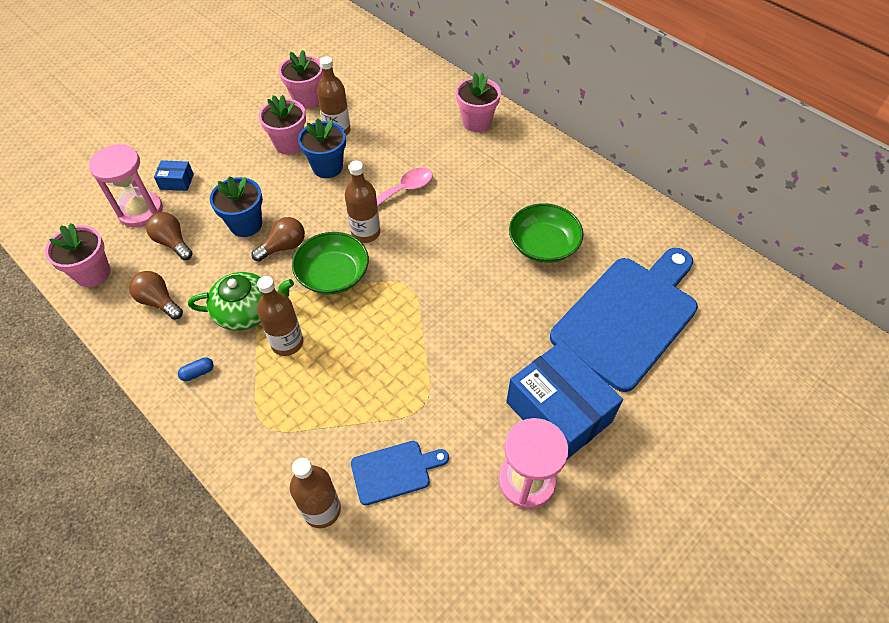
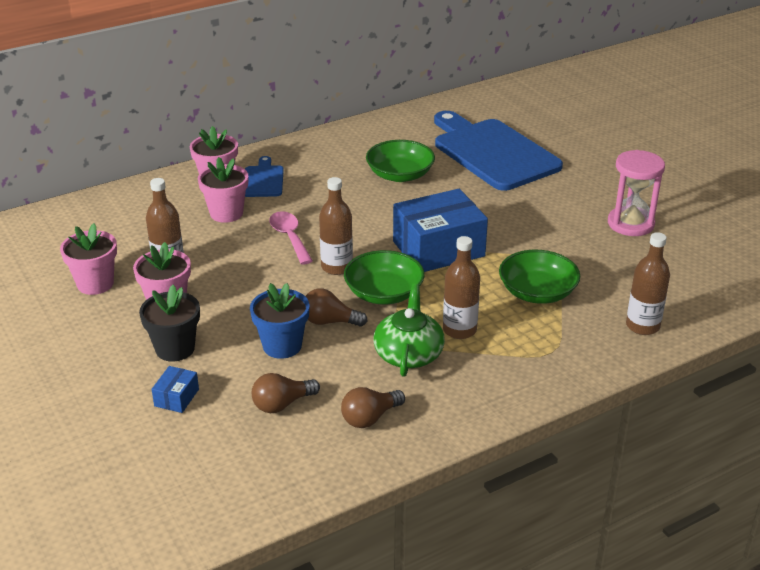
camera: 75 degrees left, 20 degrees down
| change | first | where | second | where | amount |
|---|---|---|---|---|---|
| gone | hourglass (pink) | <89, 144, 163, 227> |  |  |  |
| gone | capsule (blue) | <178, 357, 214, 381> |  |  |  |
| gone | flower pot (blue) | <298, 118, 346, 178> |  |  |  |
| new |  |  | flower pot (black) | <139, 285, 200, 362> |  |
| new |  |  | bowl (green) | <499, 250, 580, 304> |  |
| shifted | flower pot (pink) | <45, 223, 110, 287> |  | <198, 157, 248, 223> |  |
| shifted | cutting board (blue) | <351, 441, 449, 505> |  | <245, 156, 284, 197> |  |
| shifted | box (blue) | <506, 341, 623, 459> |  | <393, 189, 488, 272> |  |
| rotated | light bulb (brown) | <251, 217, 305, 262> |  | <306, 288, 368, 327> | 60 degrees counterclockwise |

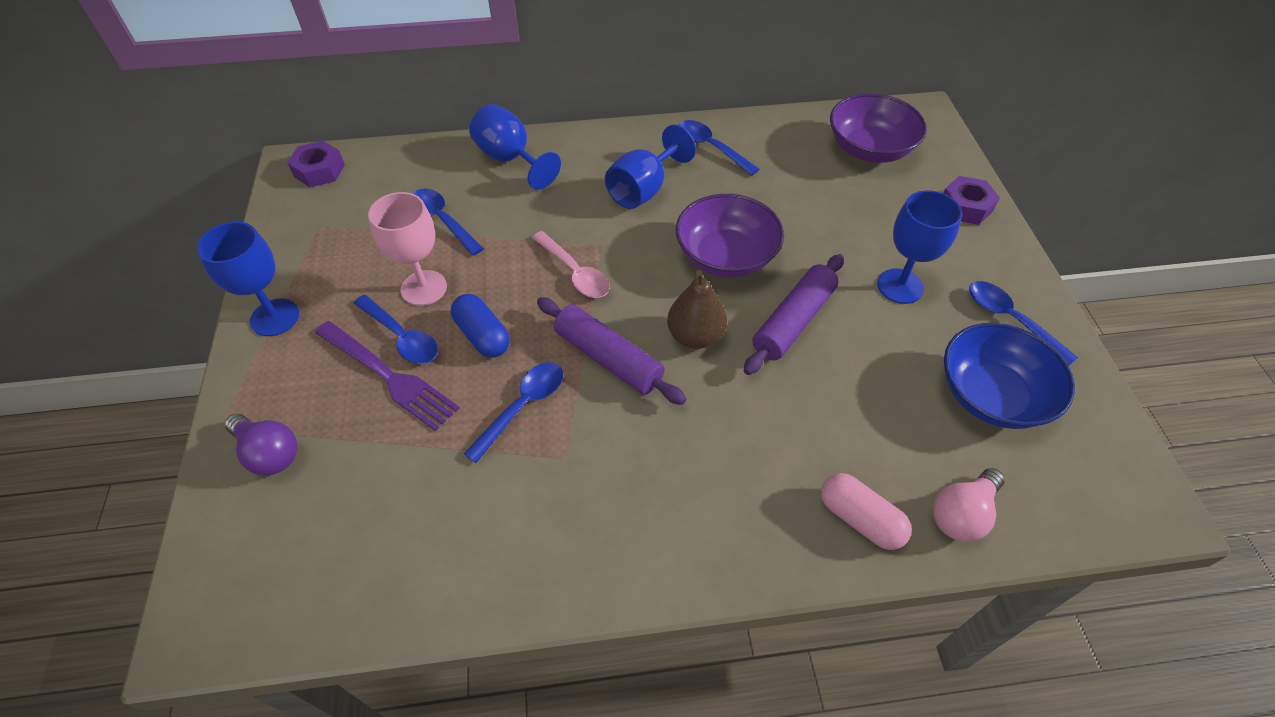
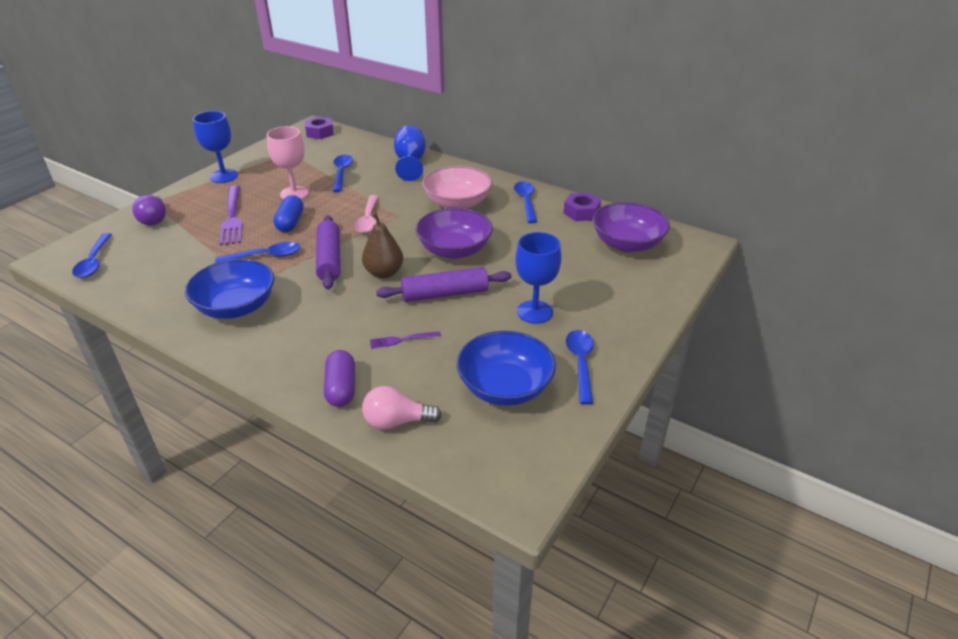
camera: 40 degrees right, 15 degrees down
| change | first | where | second | where | amount |
|---|---|---|---|---|---|
| new |  |  | bowl (blue) | <185, 259, 274, 319> |  |
| new |  |  | fork (purple) | <370, 331, 441, 348> |  |
| shifted | spoon (blue) | <354, 295, 438, 364> |  | <72, 233, 112, 278> |  |
| shifted | nut (purple) | <943, 176, 1000, 225> |  | <564, 193, 601, 221> |  |
| swapped | goblet (blue) | <605, 125, 696, 209> | bowl (pink) | <422, 166, 492, 209> |  |
| repainted | capsule (pink) | <821, 473, 912, 550> | capsule (purple) | <324, 350, 355, 407> |  |

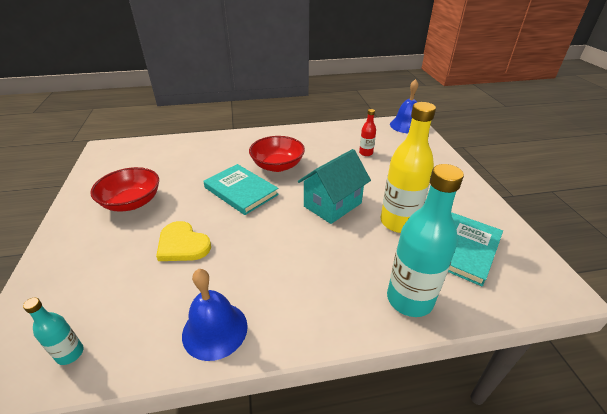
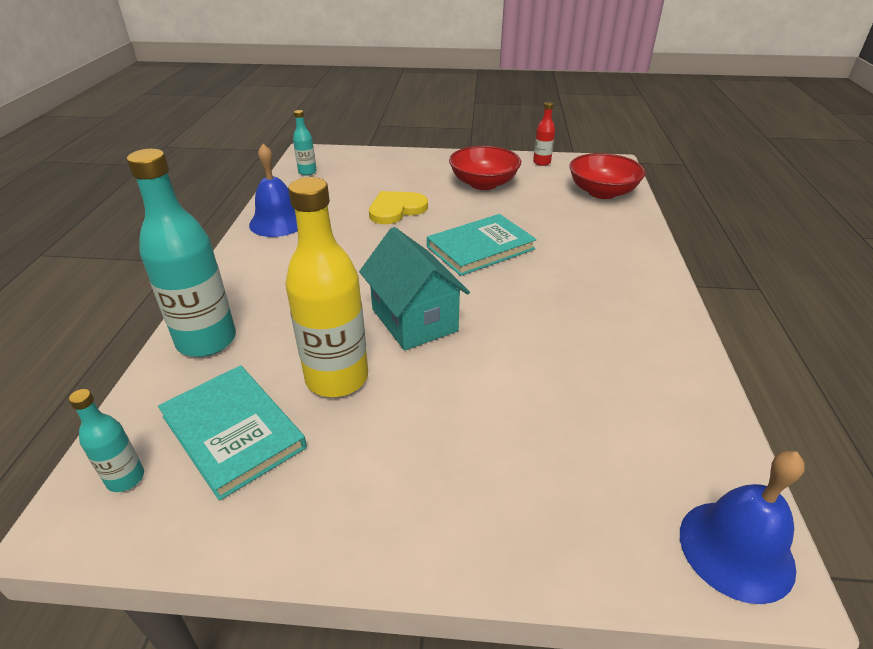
camera: 105 degrees right, 0 degrees up
| change | first | where | second | where | amount |
|---|---|---|---|---|---|
| new |  |  | bottle (turquoise) | <69, 389, 144, 492> |  |
| shifted | bowl (red) | <249, 136, 305, 172> |  | <570, 153, 646, 199> |  |
| shifted | bottle (red) | <359, 109, 376, 156> |  | <533, 102, 555, 166> |  |

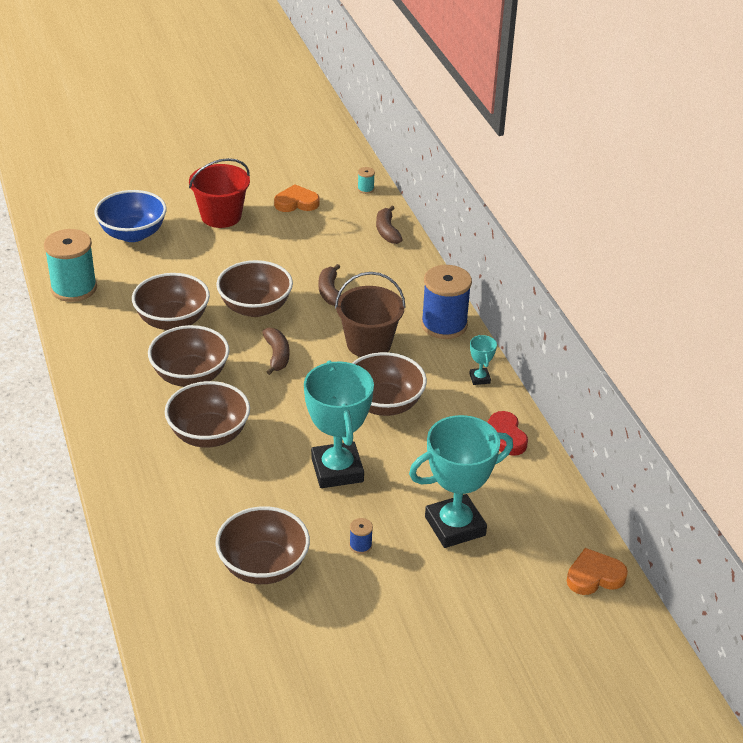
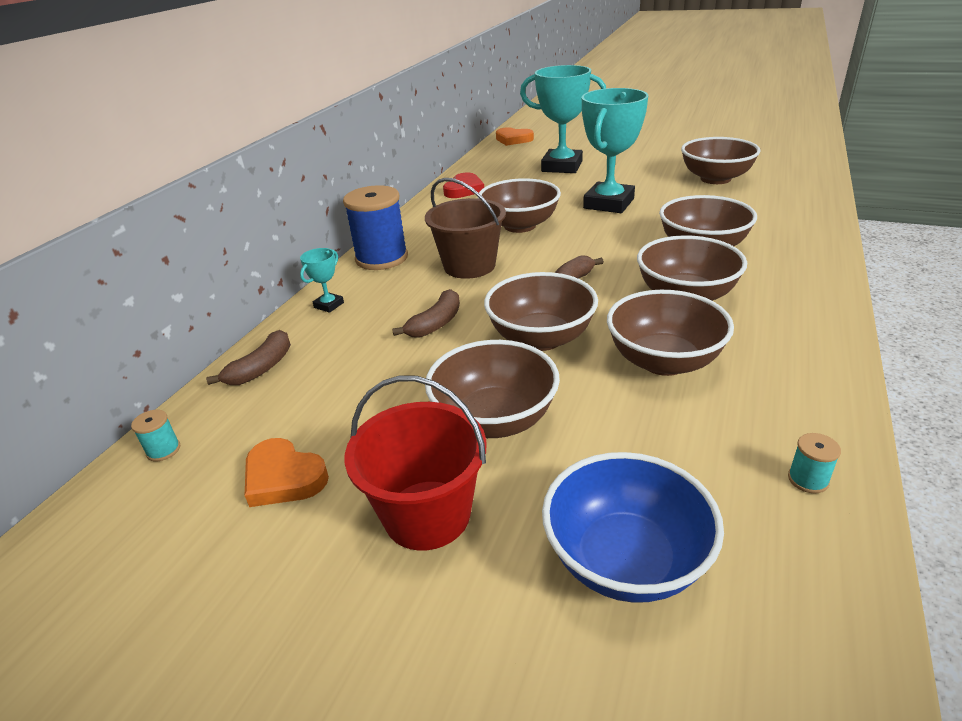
camera: 135 degrees left, 5 degrees down
| change | first | where | second | where | amount |
|---|---|---|---|---|---|
| gone | spool (blue) | <349, 518, 373, 554> |  |  |  |
| new |  |  | bowl (brown) | <425, 340, 560, 438> |  |
| shifted | trophy (turquoise) | <469, 335, 497, 385> |  | <300, 248, 344, 313> |  |
| scaled | spool (turquoise) | <44, 229, 97, 302> |  | <788, 433, 841, 494> | x0.41 |

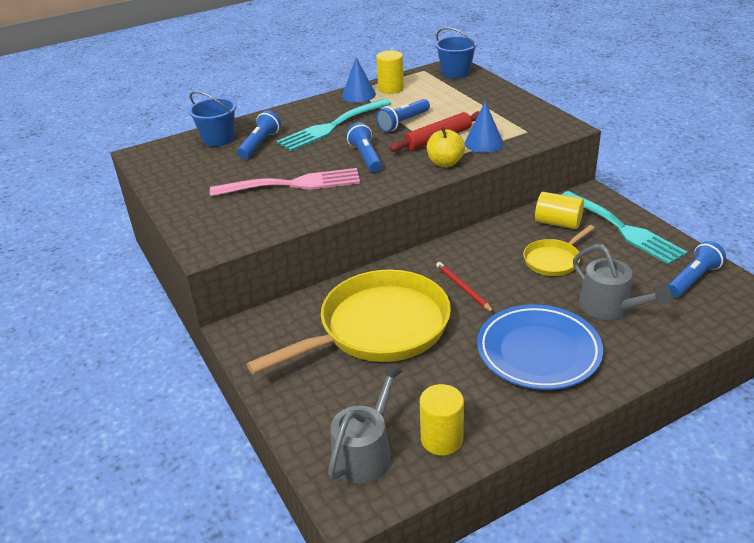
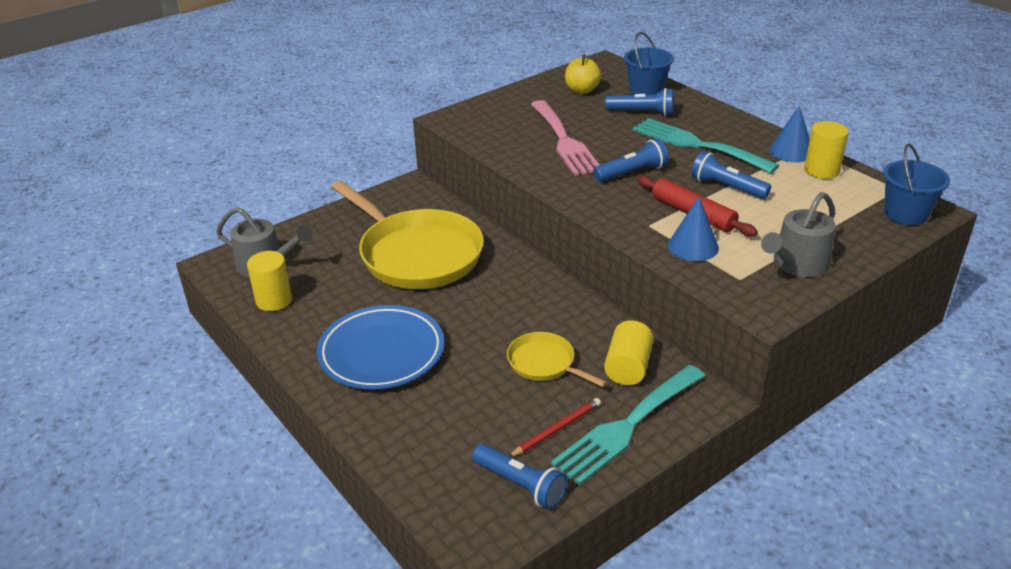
camera: 80 degrees right, 0 degrees up
| change | first | where | second | where | amount |
|---|---|---|---|---|---|
| shifted | apple (yellow) | <427, 127, 465, 167> |  | <565, 54, 601, 94> |  |
| shifted | pencil (red) | <436, 262, 494, 313> |  | <509, 398, 601, 457> |  |
| shifted | watering can (grey) | <573, 244, 671, 320> |  | <761, 192, 835, 277> |  |

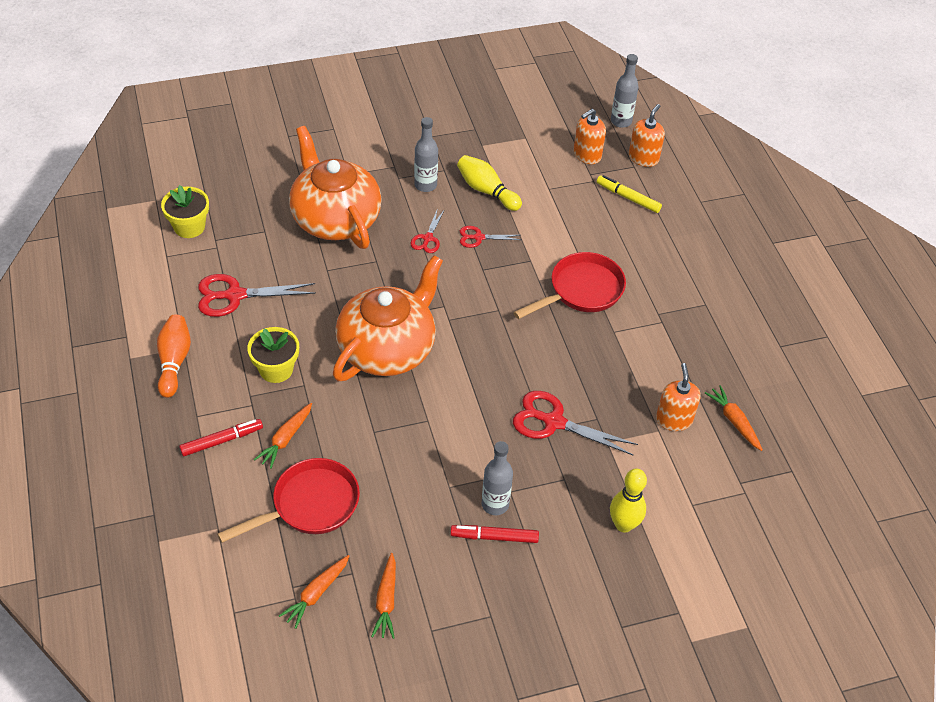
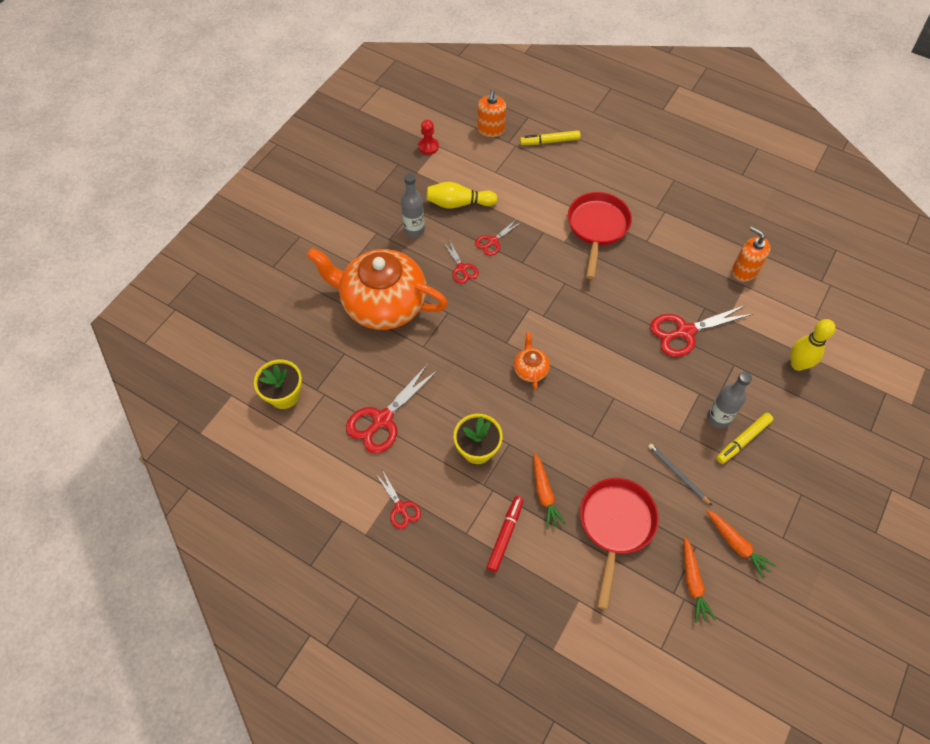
camera: 40 degrees left, 10 degrees up
| change | first | where | second | where | amount |
|---|---|---|---|---|---|
| gone | bottle (grey) | <611, 54, 639, 128> |  |  |  |
| gone | soap dispenser (orange) | <629, 104, 665, 167> |  |  |  |
| gone | carrot (orange) | <705, 385, 763, 451> |  |  |  |
| new |  |  | pawn (red) | <418, 120, 439, 155> |  |
| new |  |  | pencil (grey) | <648, 444, 712, 505> |  |
| swapped | bowling pin (orange) | <157, 315, 191, 398> | scissors (red) | <375, 470, 421, 529> |  |
| repainted | marker (red) | <450, 525, 539, 543> | marker (yellow) | <716, 413, 773, 464> |  |
| scaled | teapot (orange) | <333, 255, 443, 381> |  | <514, 332, 550, 390> | x0.40 |

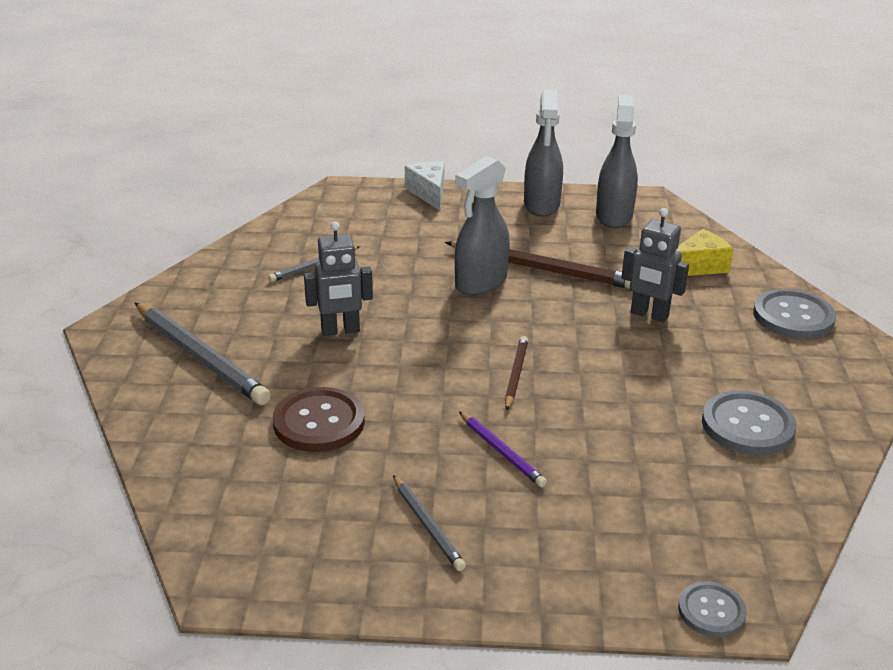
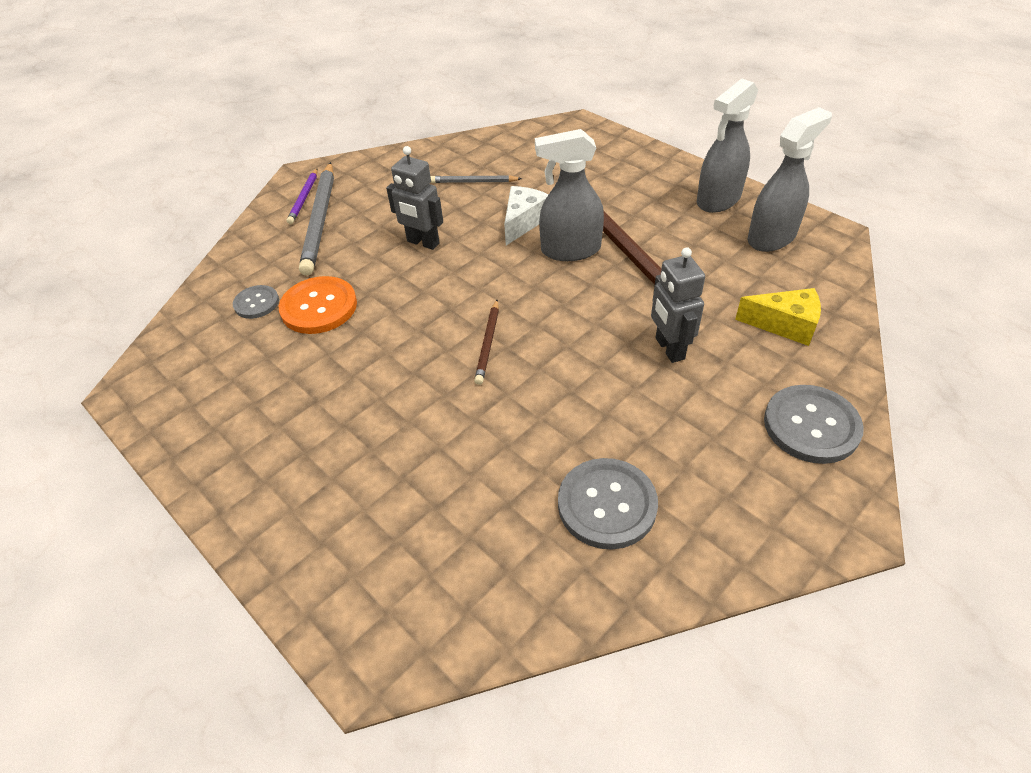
camera: 45 degrees right, 15 degrees up
| change | first | where | second | where | amount |
|---|---|---|---|---|---|
| gone | pencil (grey) | <393, 475, 466, 571> |  |  |  |
| shifted | cheese (white) | <405, 161, 445, 211> |  | <504, 186, 549, 245> |  |
| shifted | pencil (purple) | <459, 411, 547, 487> |  | <287, 169, 318, 224> |  |
| shifted | button (grey) | <678, 581, 747, 638> |  | <233, 285, 279, 319> |  |
| repainted | button (brown) | <273, 387, 365, 452> | button (orange) | <279, 276, 357, 334> |  |
| rotated | pencil (brown) | <505, 336, 528, 411> |  | <474, 300, 499, 385> | 135 degrees clockwise |

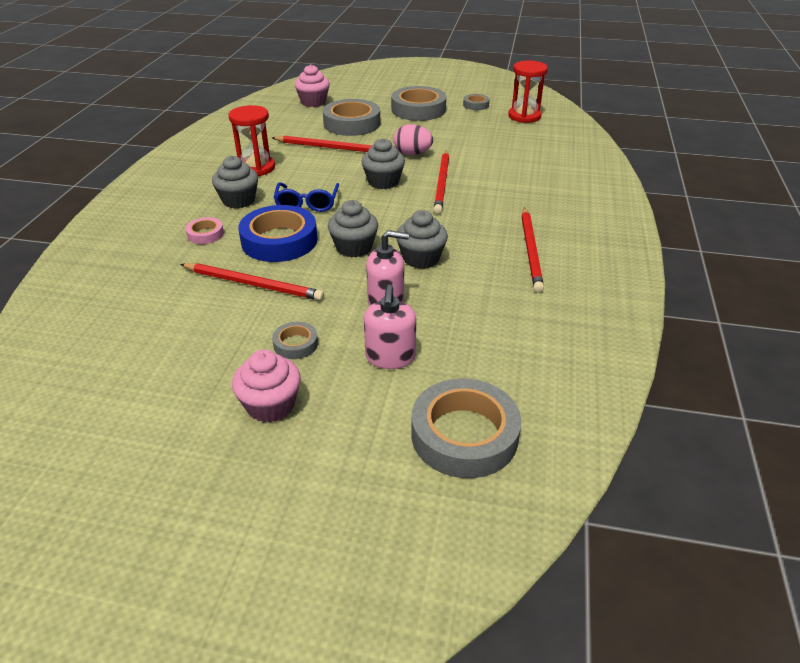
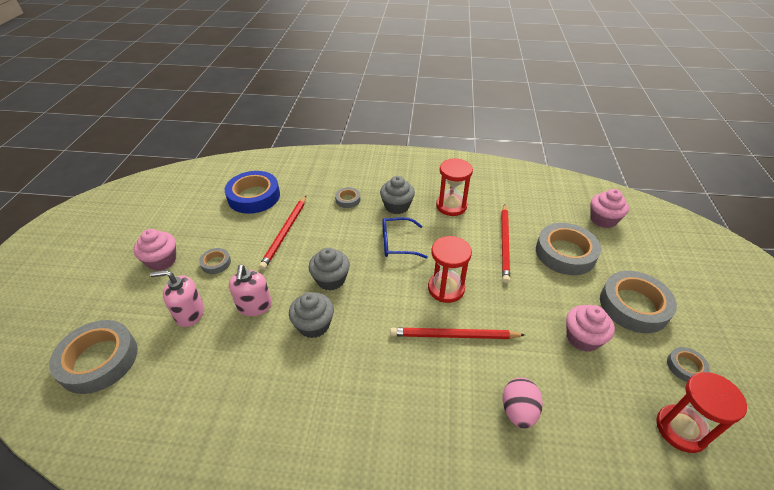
camera: 85 degrees right, 5 degrees up
| change | first | where | second | where | amount |
|---|---|---|---|---|---|
| gone | pencil (red) | <521, 207, 544, 293> |  |  |  |
| new |  |  | cupcake (pink) | <566, 305, 615, 352> |  |
| shifted | tape (blue) | <238, 205, 317, 262> |  | <225, 171, 280, 214> |  |
| shifted | egg (pink) | <394, 124, 433, 155> |  | <503, 377, 543, 429> |  |
| swapped | cupcake (grey) | <362, 138, 405, 189> | hourglass (red) | <428, 236, 472, 303> |  |
| repainted | tape (pink) | <186, 217, 224, 244> | tape (grey) | <335, 187, 360, 208> |  |

